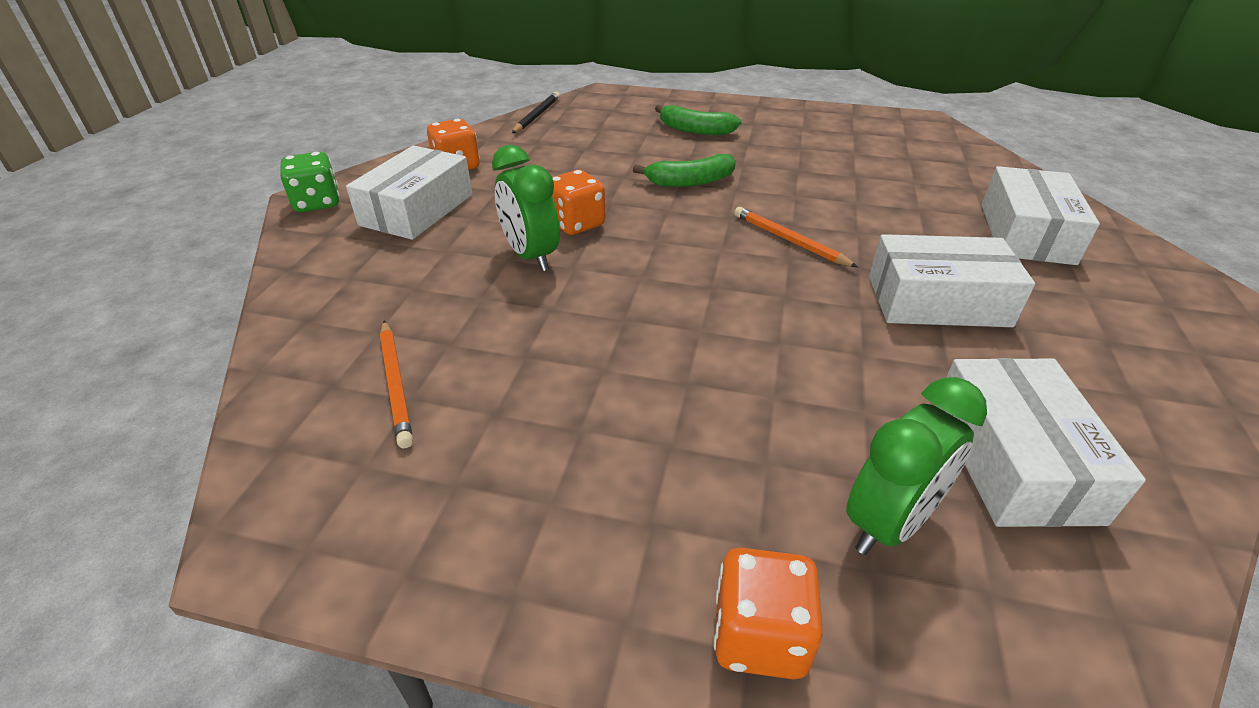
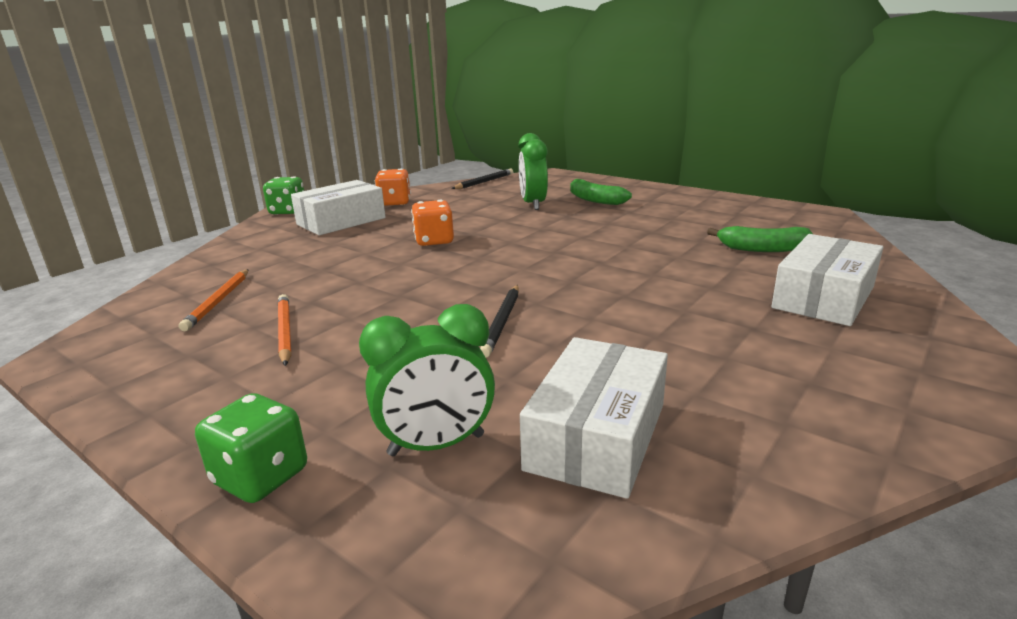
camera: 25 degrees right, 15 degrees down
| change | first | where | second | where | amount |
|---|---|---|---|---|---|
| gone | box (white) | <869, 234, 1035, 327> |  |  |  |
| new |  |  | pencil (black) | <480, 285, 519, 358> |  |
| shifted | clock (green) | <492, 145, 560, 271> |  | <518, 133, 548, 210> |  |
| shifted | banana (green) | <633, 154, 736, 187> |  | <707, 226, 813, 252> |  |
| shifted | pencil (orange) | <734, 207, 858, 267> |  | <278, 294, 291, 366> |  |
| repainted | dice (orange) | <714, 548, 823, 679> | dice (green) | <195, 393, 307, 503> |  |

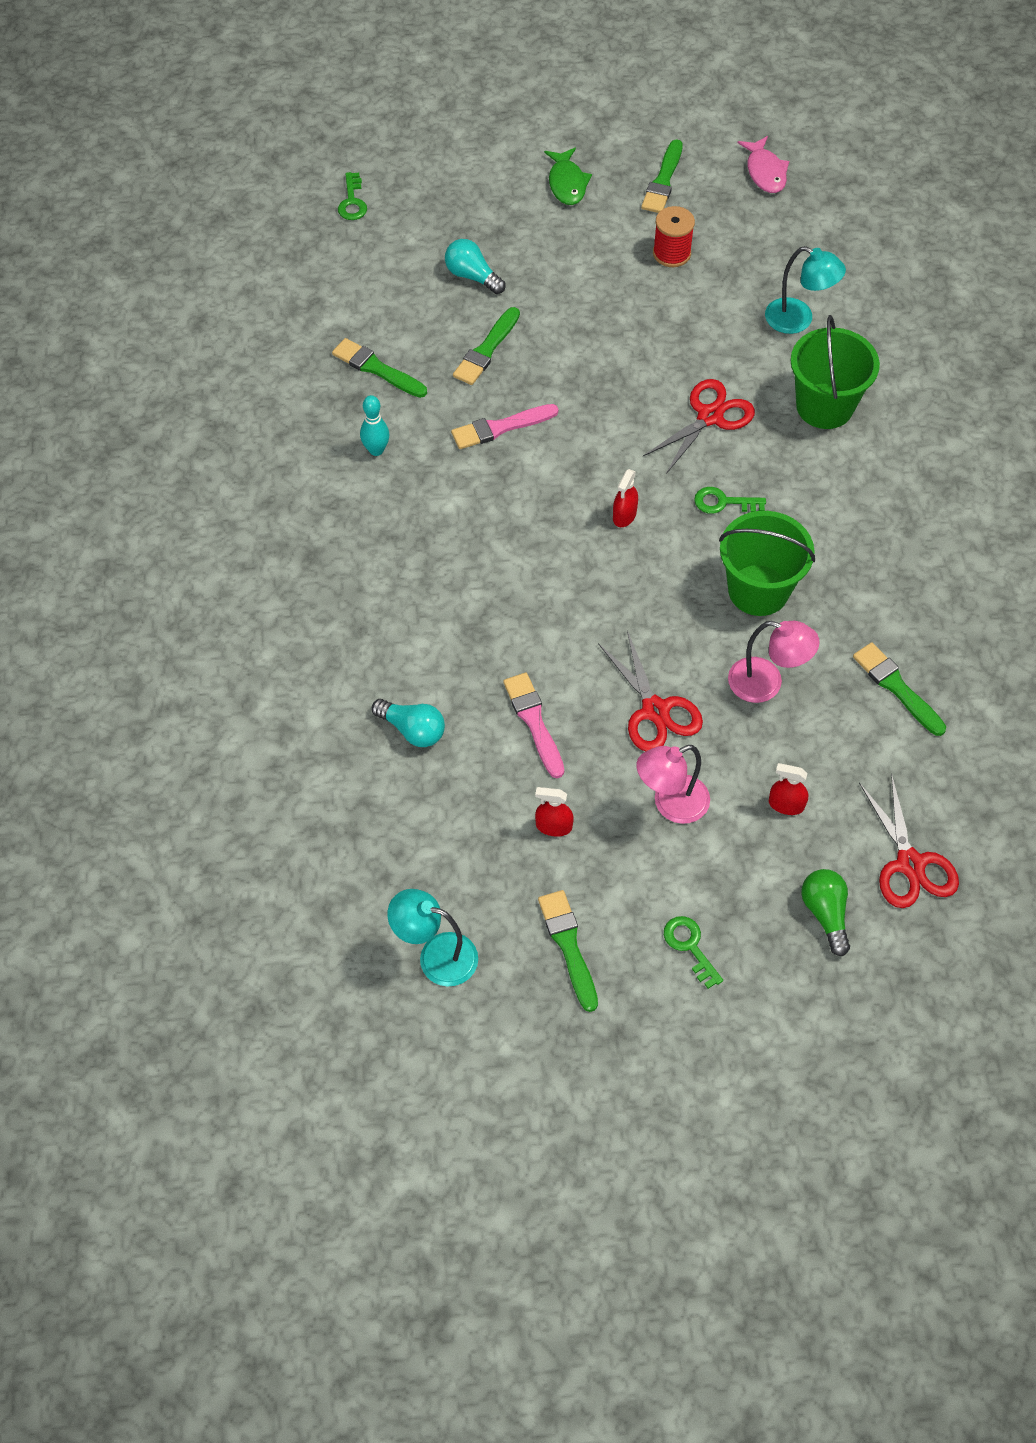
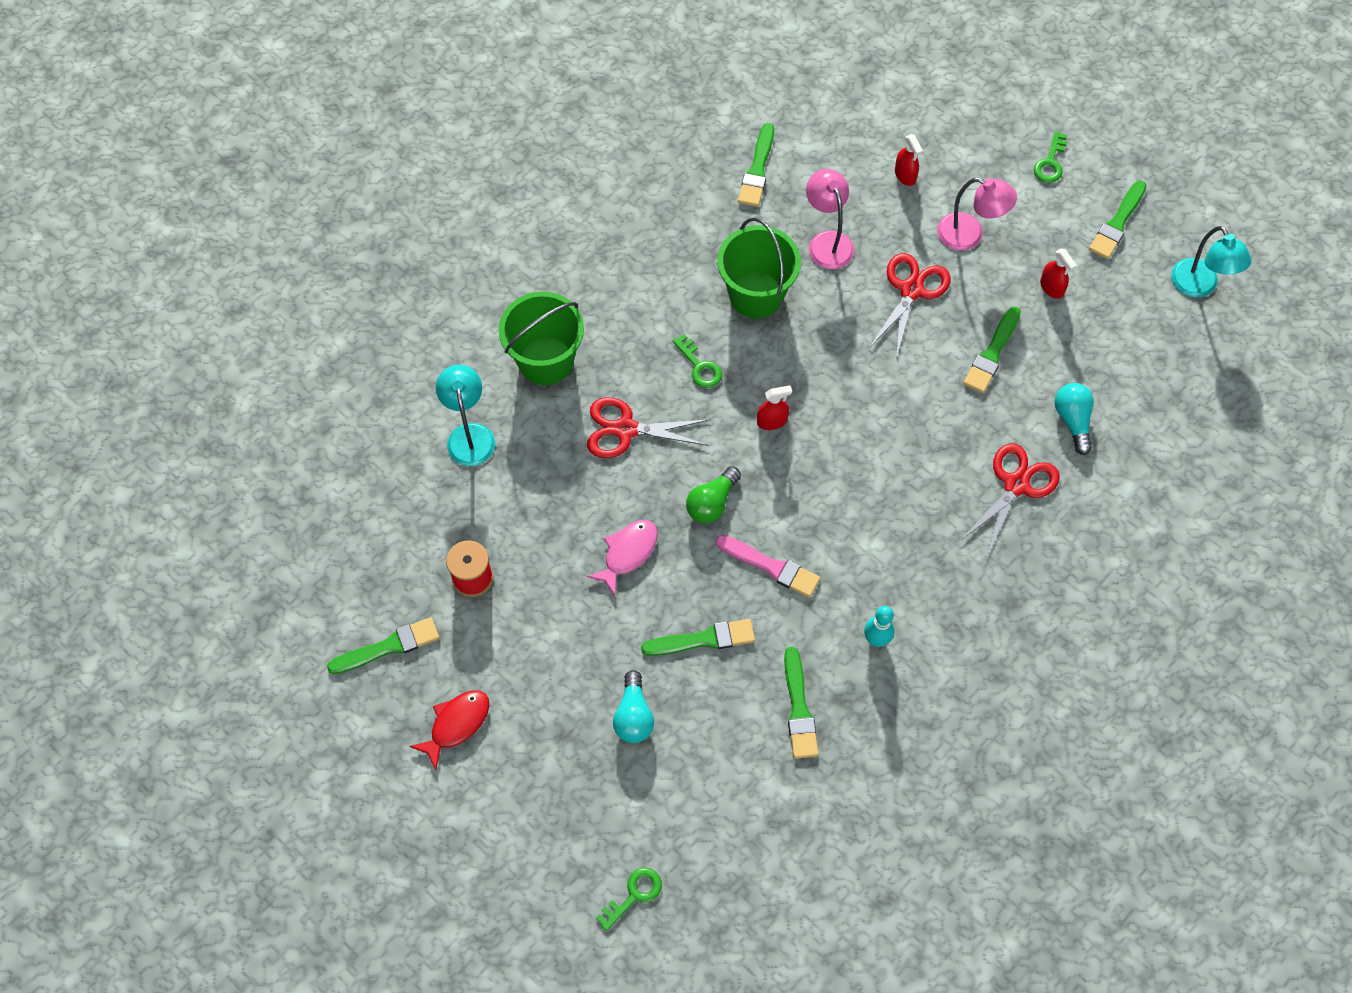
camera: 130 degrees left, 5 degrees up
| change | first | where | second | where | amount |
|---|---|---|---|---|---|
| shifted | fish (pink) | <737, 136, 789, 193> |  | <587, 520, 658, 596> |  |
| shifted | light bulb (green) | <801, 869, 850, 956> |  | <686, 466, 741, 524> |  |
| shifted | scissors (red) | <859, 774, 959, 908> |  | <961, 443, 1060, 556> |  |
| repainted | brush (pink) | <503, 673, 564, 778> | brush (green) | <963, 306, 1021, 393> |  |
| repainted | fish (green) | <544, 148, 592, 205> | fish (red) | <410, 690, 489, 770> |  |

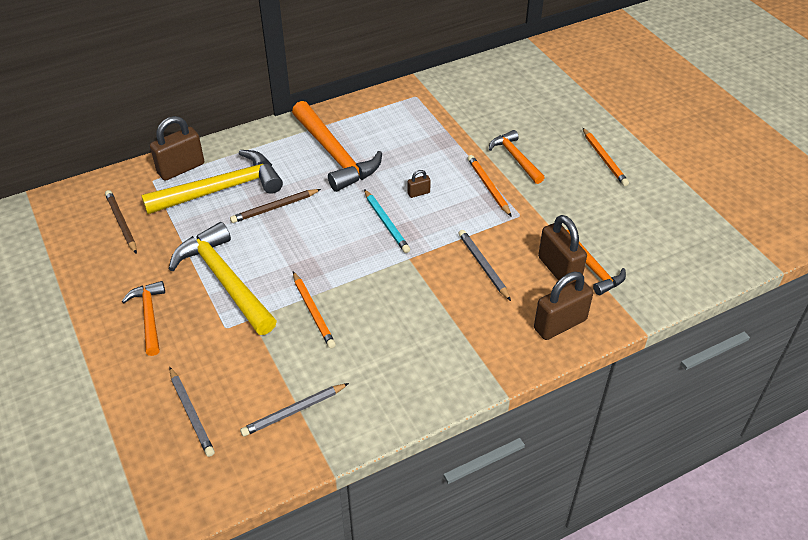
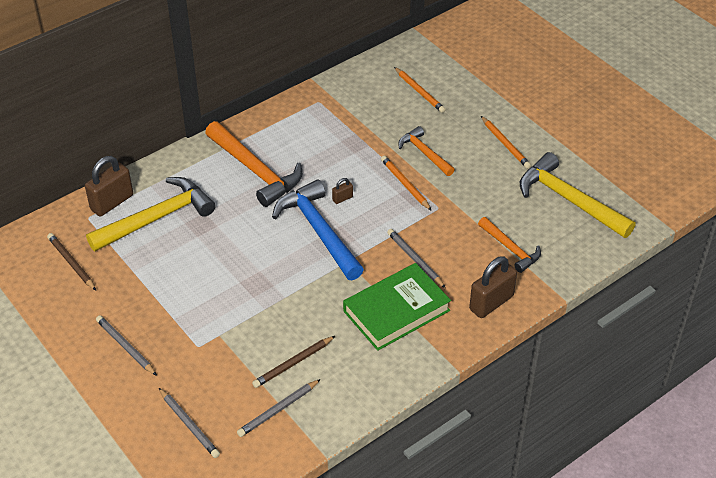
camera: 10 degrees left, 0 degrees up
| change | first | where | second | where | amount |
|---|---|---|---|---|---|
| gone | padlock (brown) | <538, 215, 587, 286> |  |  |  |
| new |  |  | book (green) | <343, 263, 451, 351> |  |
| shifted | hammer (yellow) | <169, 222, 277, 335> |  | <520, 152, 636, 238> |  |
| shifted | pencil (brown) | <230, 189, 321, 223> |  | <252, 336, 335, 388> |  |
| shifted | pencil (orange) | <293, 272, 336, 348> |  | <394, 67, 446, 113> |  |
| swapped | hammer (orange) | <122, 281, 165, 356> | pencil (grey) | <96, 315, 157, 376> |  |
| swapped | pencil (turquoise) | <364, 189, 410, 253> | hammer (blue) | <272, 180, 364, 280> |  |

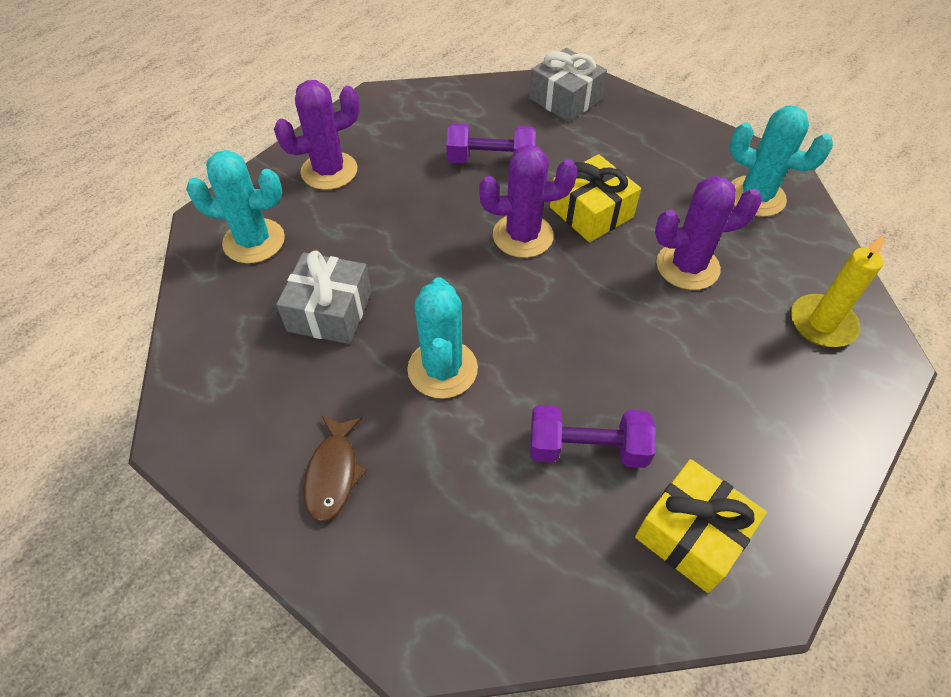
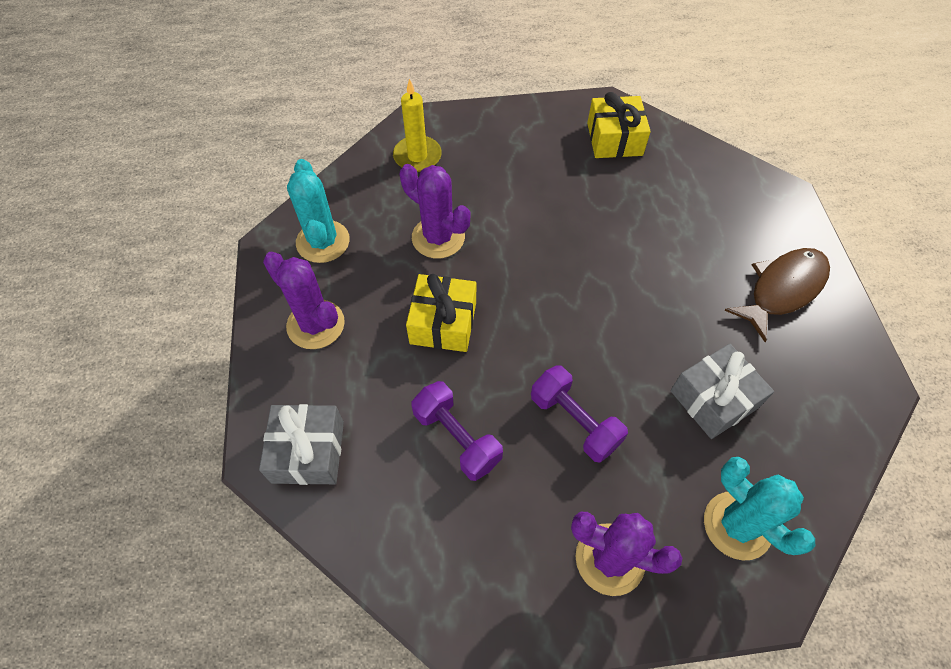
camera: 135 degrees left, 5 degrees up
| change | first | where | second | where | amount |
|---|---|---|---|---|---|
| gone | cactus (turquoise) | <407, 277, 478, 399> |  |  |  |
| shifted | cactus (purple) | <479, 144, 577, 258> |  | <263, 252, 345, 349> |  |
| shifted | dumbbell (purple) | <530, 405, 656, 468> |  | <531, 365, 628, 462> |  |
| scaled | fish (brown) | <303, 415, 367, 522> |  | <724, 248, 830, 342> | x1.53 |

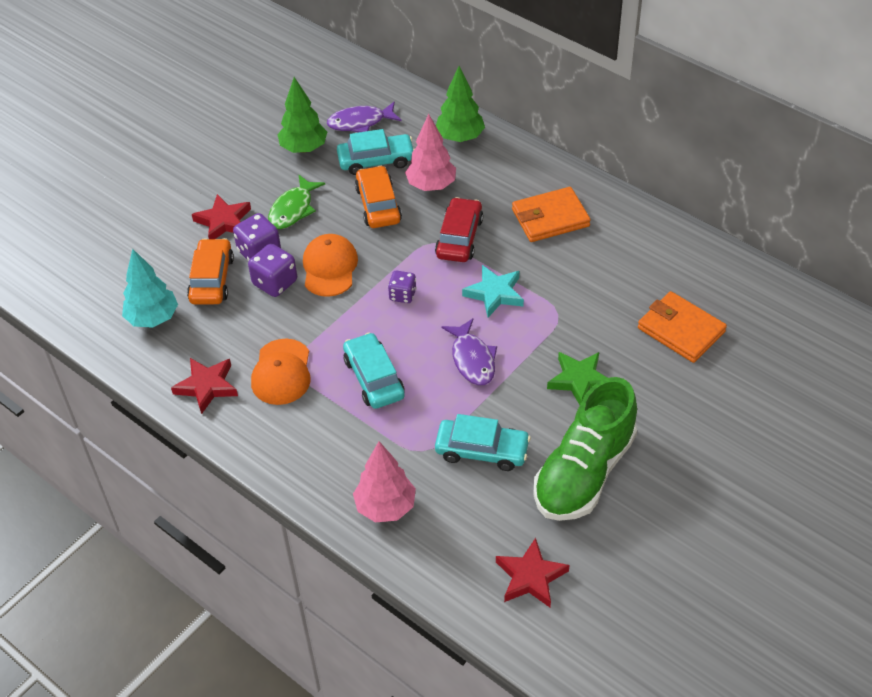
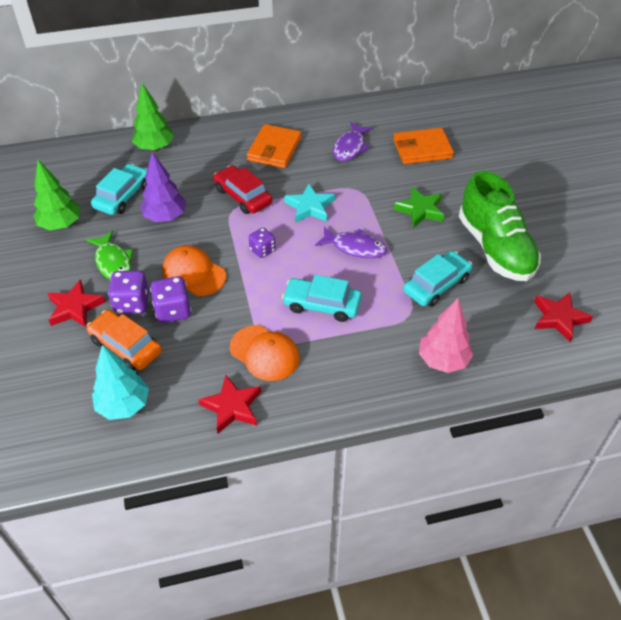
camera: 55 degrees left, 0 degrees up
| change | first | where | second | where | amount |
|---|---|---|---|---|---|
| gone | tree (pink) | <405, 114, 456, 191> |  |  |  |
| shifted | fish (purple) | <327, 102, 401, 132> |  | <333, 122, 373, 161> |  |
| swapped | car (orange) | <355, 166, 402, 228> | tree (purple) | <140, 152, 186, 222> |  |

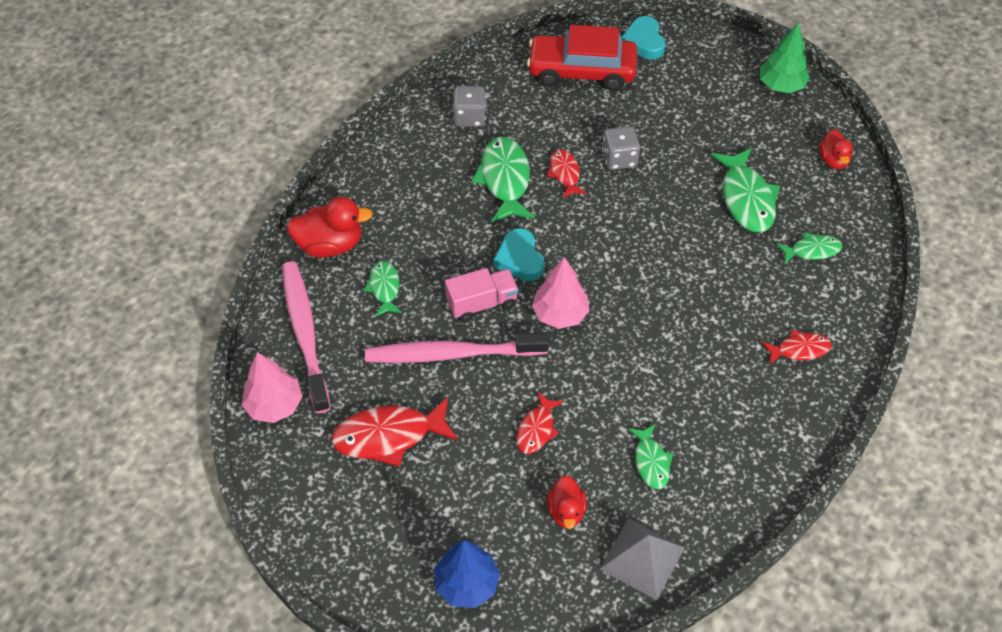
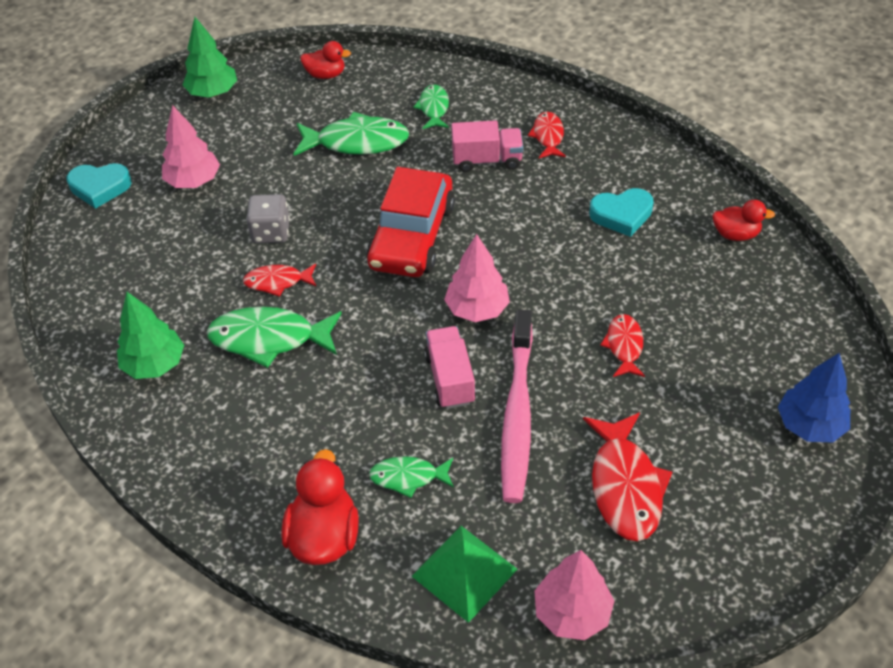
camera: 80 degrees left, 5 degrees down
| change | first | where | second | where | amount |
|---|---|---|---|---|---|
| gone | pyramid (grey) | <600, 518, 685, 600> |  |  |  |
| gone | fish (green) | <628, 424, 673, 489> |  |  |  |
| new |  |  | tree (pink) | <162, 105, 220, 188> |  |
| new |  |  | truck (pink) | <452, 120, 523, 172> |  |
| shifted | heart (turquoise) | <494, 228, 545, 281> |  | <589, 188, 654, 237> |  |
| shifted | car (red) | <527, 25, 637, 91> |  | <366, 167, 455, 277> |  |
| shifted | duck (red) | <547, 475, 586, 529> |  | <713, 200, 775, 241> |  |
| swapped | toothbrush (pink) | <282, 261, 331, 413> | pyramid (green) | <412, 526, 518, 623> |  |
| swapped | dice (grey) | <453, 86, 486, 127> | tree (green) | <117, 292, 184, 379> |  |
| rotated | fish (red) | <516, 392, 564, 454> |  | <600, 314, 645, 377> | 120 degrees counterclockwise |

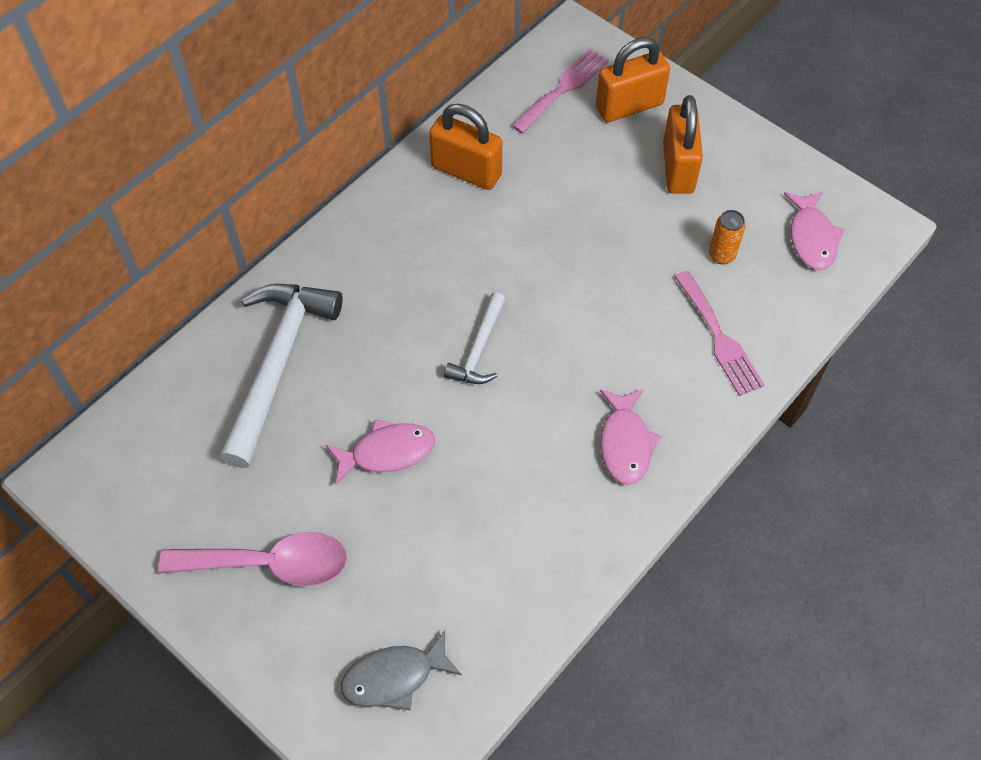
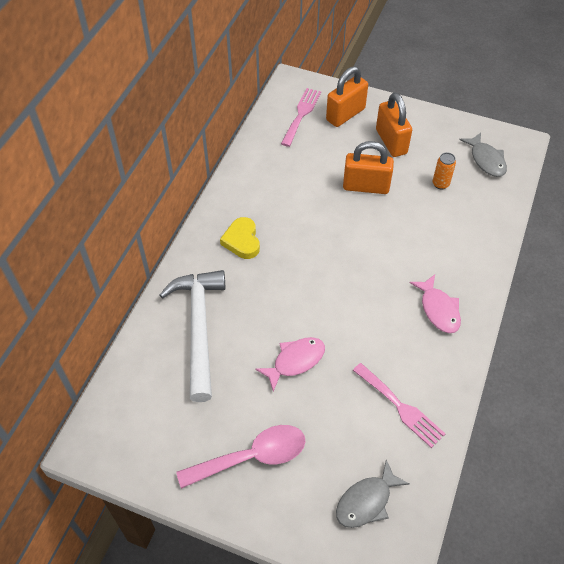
camera: 20 degrees left, 5 degrees down
| change | first | where | second | where | amount |
|---|---|---|---|---|---|
| gone | hammer (white) | <444, 292, 505, 384> |  |  |  |
| new |  |  | heart (yellow) | <220, 217, 260, 259> |  |
| shifted | padlock (orange) | <429, 104, 502, 190> |  | <343, 141, 394, 194> |  |
| shifted | fork (pink) | <674, 271, 765, 396> |  | <353, 363, 445, 448> |  |
| repainted | fish (pink) | <784, 191, 845, 270> | fish (grey) | <459, 133, 507, 177> |  |

